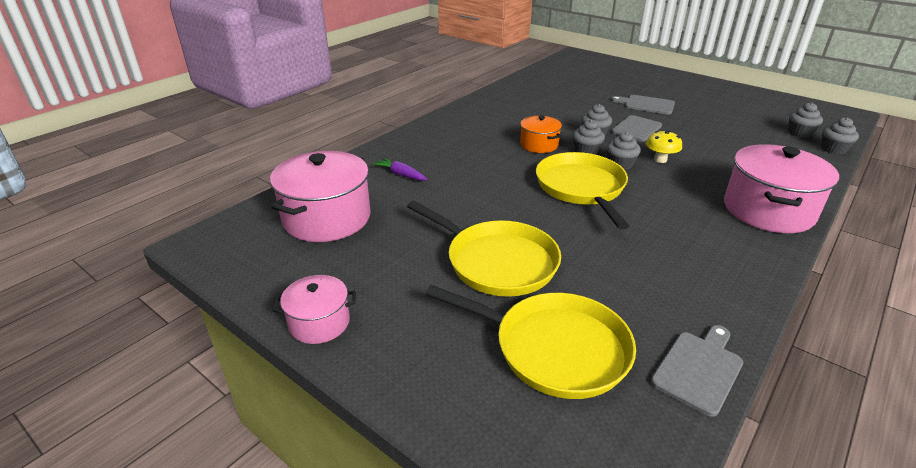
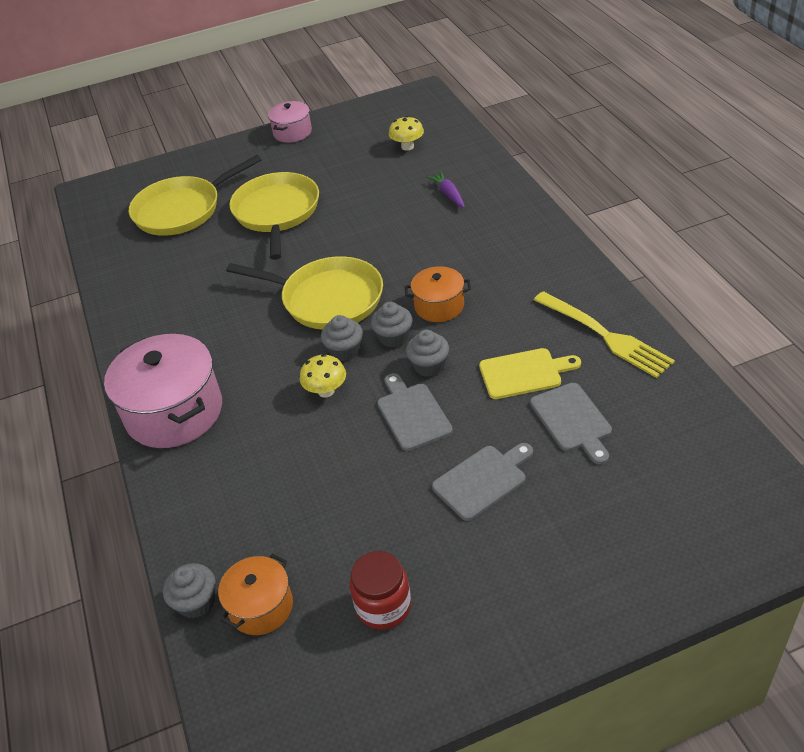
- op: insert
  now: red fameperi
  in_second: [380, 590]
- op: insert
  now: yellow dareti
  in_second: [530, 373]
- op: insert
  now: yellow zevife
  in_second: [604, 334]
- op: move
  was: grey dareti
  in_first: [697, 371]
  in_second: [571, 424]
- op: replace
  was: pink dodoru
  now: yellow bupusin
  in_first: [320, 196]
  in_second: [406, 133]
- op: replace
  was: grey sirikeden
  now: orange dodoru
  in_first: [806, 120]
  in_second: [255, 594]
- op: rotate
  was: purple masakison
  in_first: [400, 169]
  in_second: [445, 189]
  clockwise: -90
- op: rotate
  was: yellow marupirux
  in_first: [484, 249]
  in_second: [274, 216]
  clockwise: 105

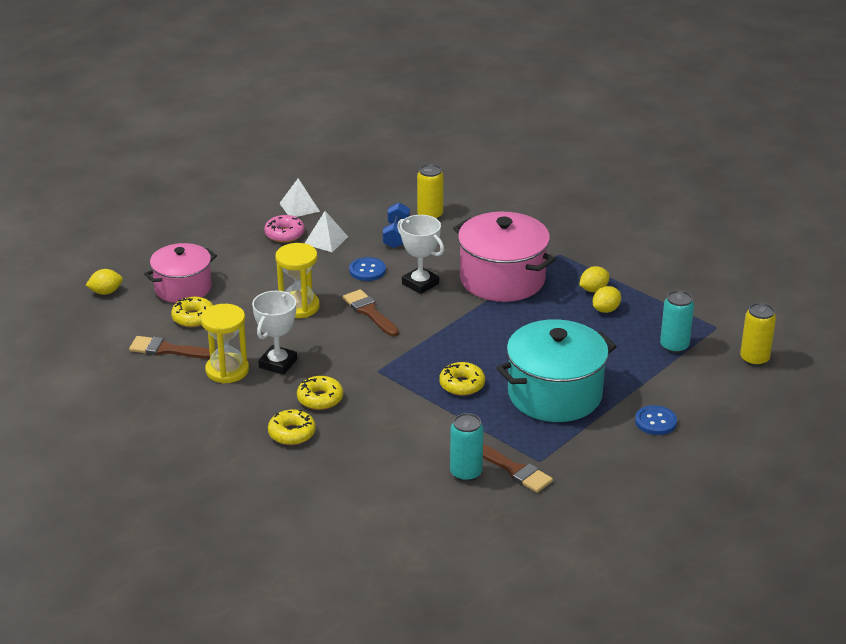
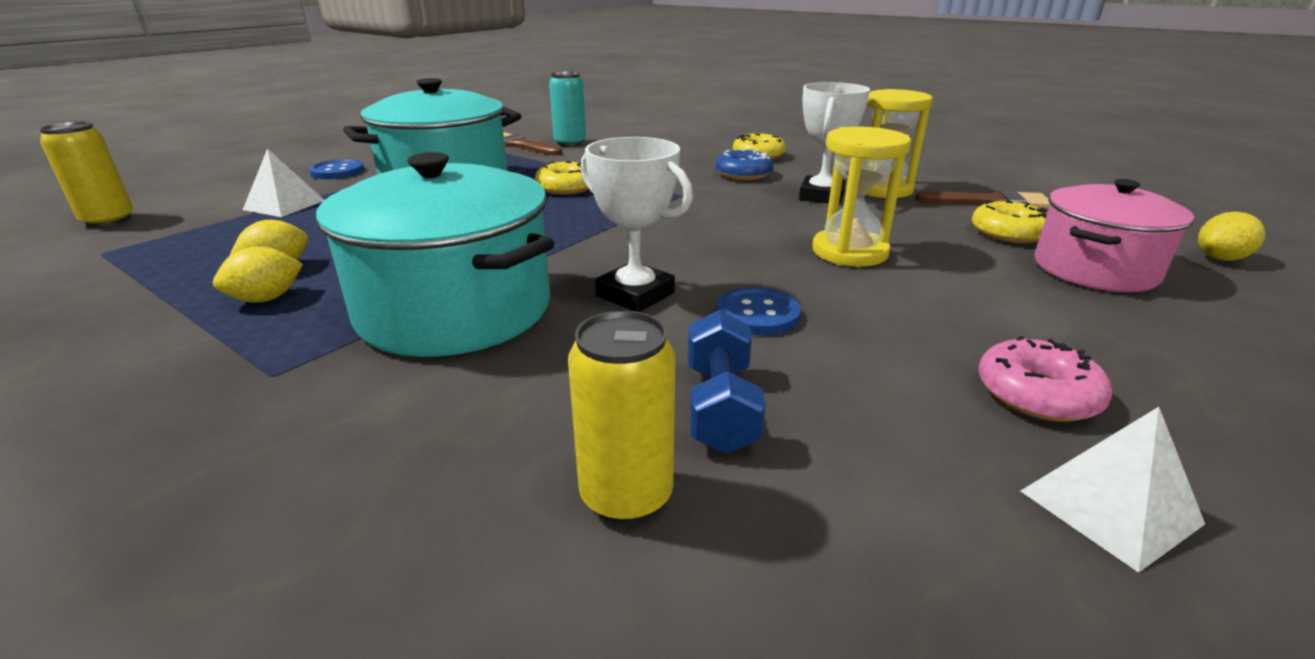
- op: delete
  was: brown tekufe
  in_first: [371, 313]
- op: delete
  was: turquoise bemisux
  in_first: [677, 321]
- op: move
  was: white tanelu
  in_first: [326, 231]
  in_second: [283, 183]
- op: recolor
  was: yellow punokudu
  now: blue punokudu
  in_first: [320, 393]
  in_second: [745, 164]
- op: recolor
  was: pink dodoru
  now: turquoise dodoru
  in_first: [504, 257]
  in_second: [435, 254]

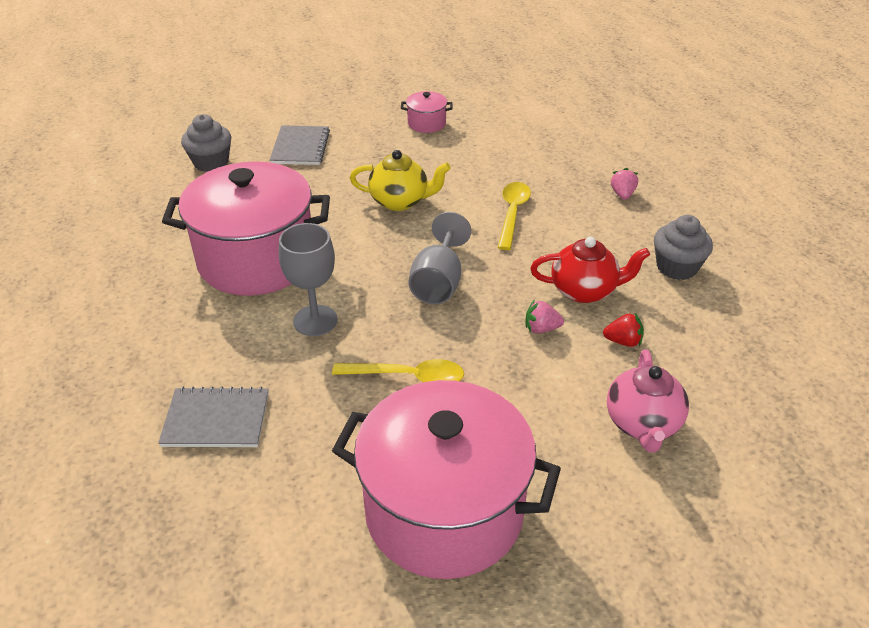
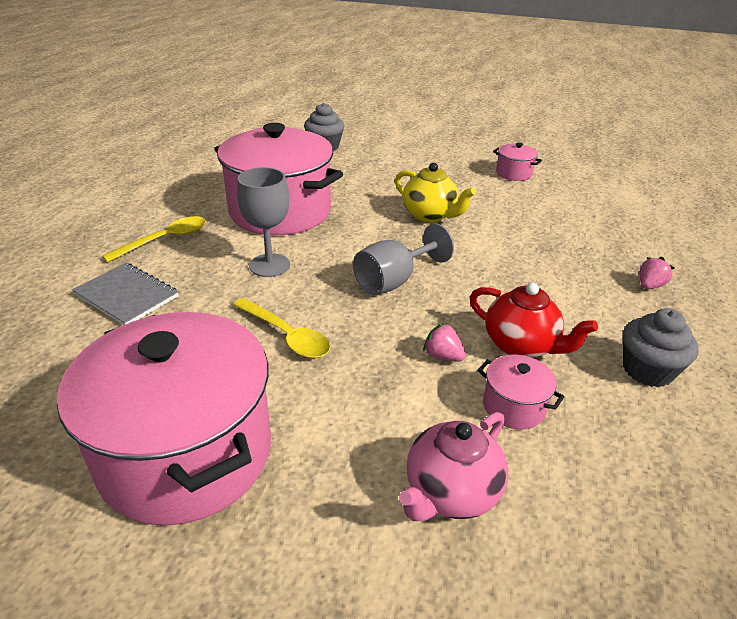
- op: delete
  was: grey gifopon
  in_first: [299, 145]
- op: move
  was: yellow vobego
  in_first: [514, 216]
  in_second: [154, 239]
- op: replace
  was: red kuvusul
  now: pink dodoru
  in_first: [623, 330]
  in_second: [520, 392]

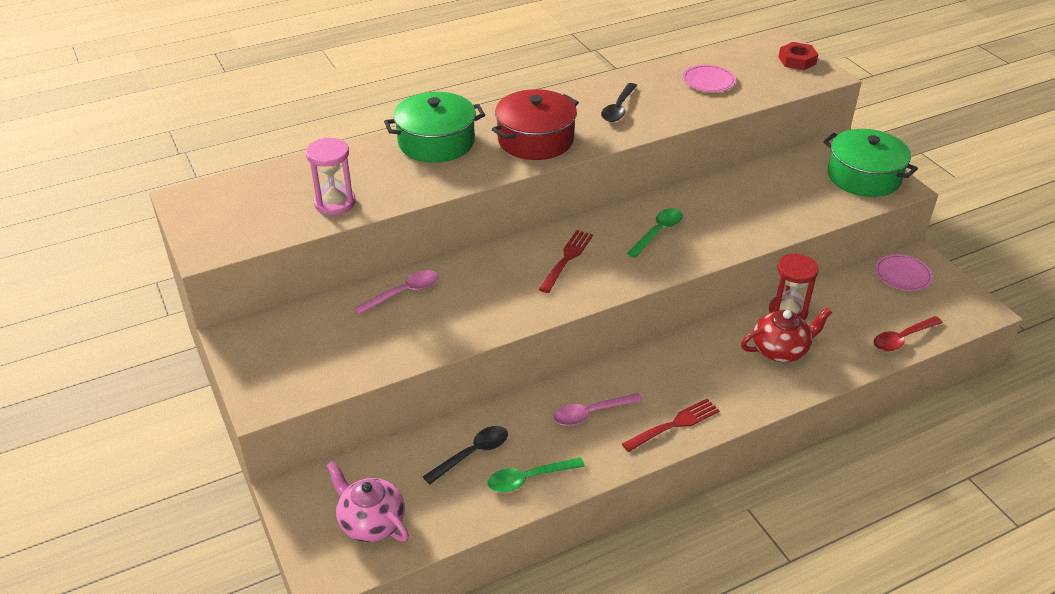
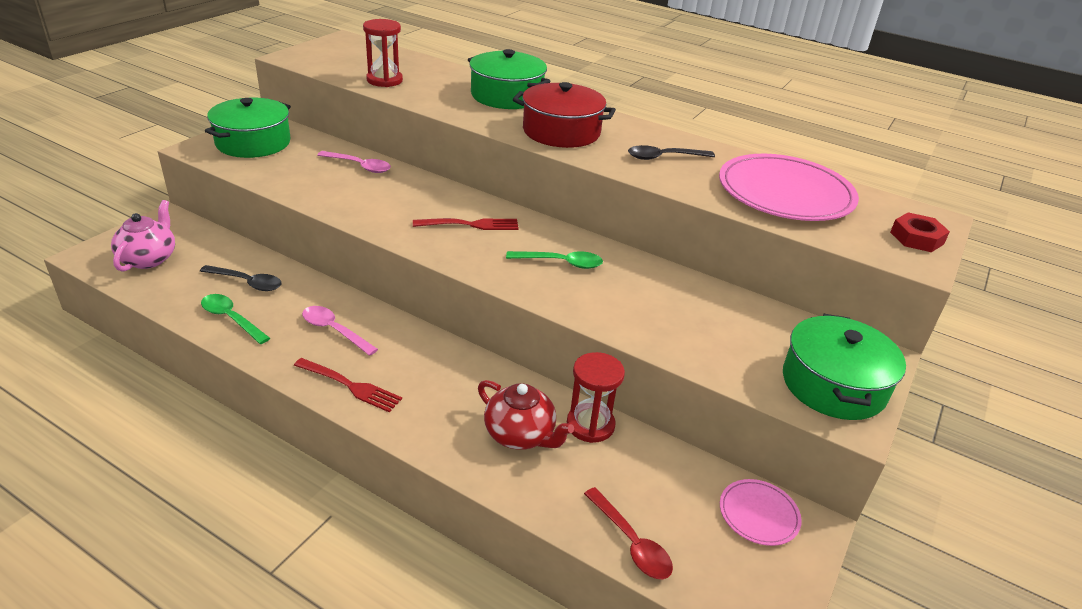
- op: insert
  now: green dodoru
  in_second: [248, 128]
- op: recolor
  was: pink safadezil
  now: red safadezil
  in_first: [330, 176]
  in_second: [383, 53]
- op: rotate
  was: red vobego
  in_first: [908, 333]
  in_second: [628, 533]
  clockwise: -150
- op: resize
  was: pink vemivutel
  in_first: [709, 78]
  in_second: [789, 187]
  ratio: 2.11

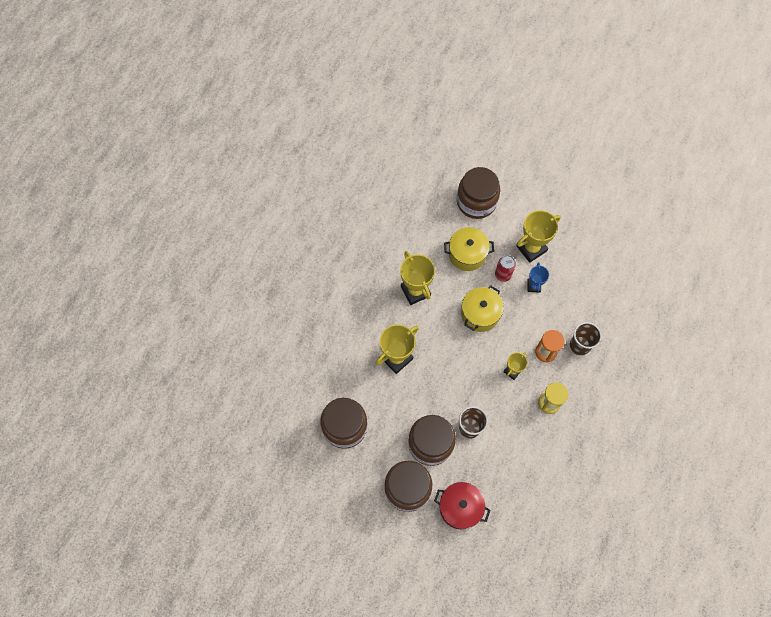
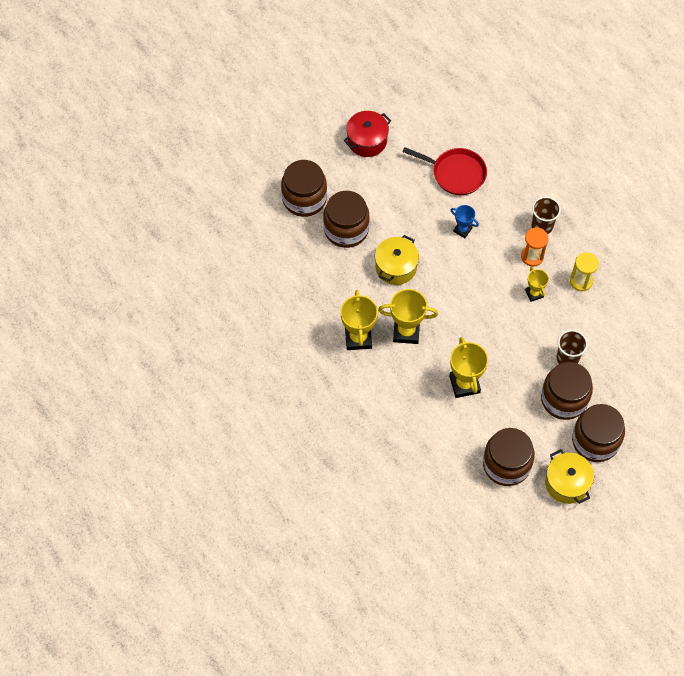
- op: delete
  was: red bemisux
  in_first: [505, 268]
- op: insert
  now: brown fameperi
  in_second: [304, 188]
- op: insert
  now: red marupirux
  in_second: [445, 171]
- op: move
  was: red dodoru
  in_first: [462, 505]
  in_second: [367, 134]
- op: move
  was: yellow dodoru
  in_first: [482, 308]
  in_second: [569, 476]
- op: move
  was: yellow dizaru
  in_first: [538, 236]
  in_second: [359, 320]

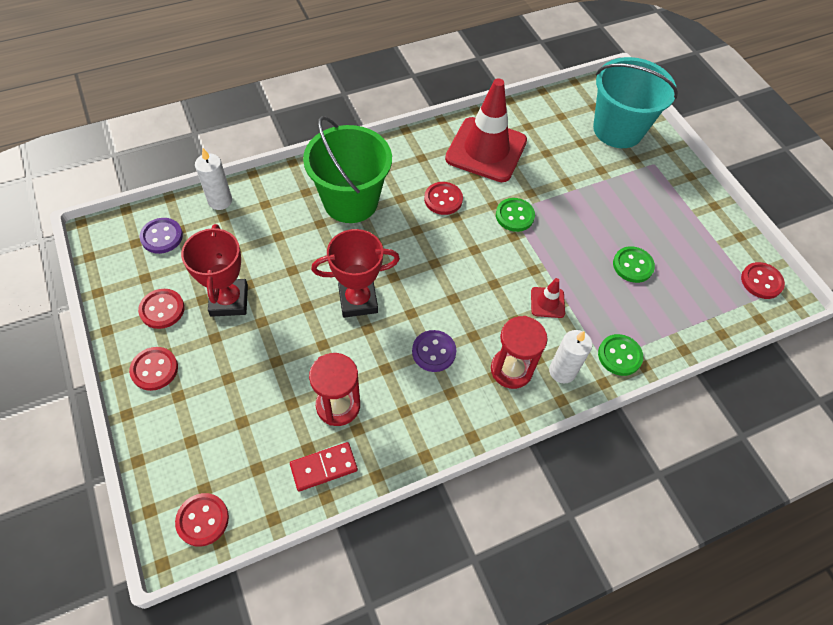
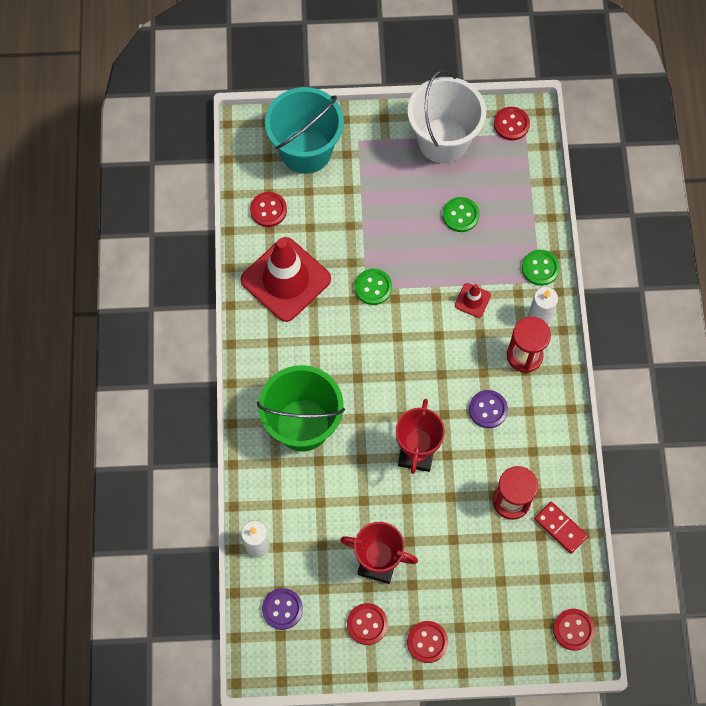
- op: insert
  now: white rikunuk
  in_second: [447, 116]
- op: move
  was: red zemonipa
  in_first: [443, 198]
  in_second: [268, 209]
- op: rotate
  was: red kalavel
  in_first: [324, 466]
  in_second: [561, 527]
  clockwise: -45

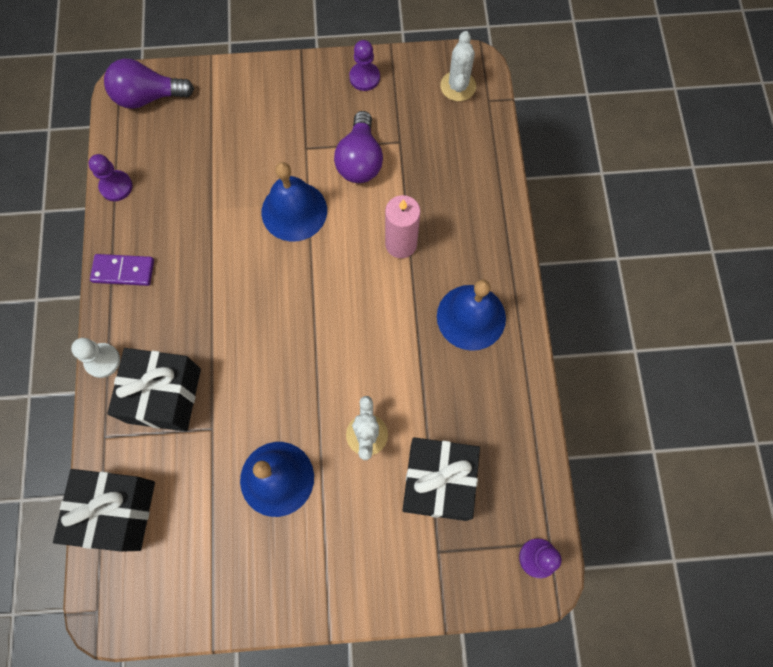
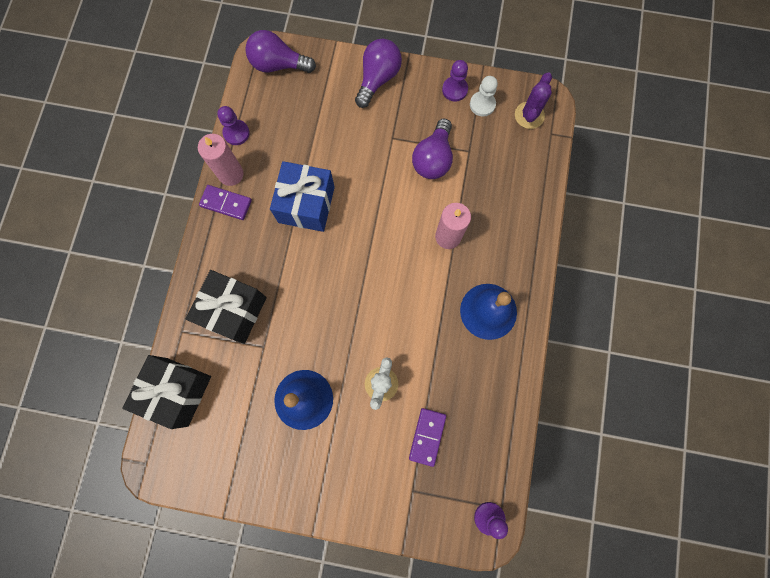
- op: delete
  was: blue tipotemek
  in_first: [294, 202]
- op: insert
  now: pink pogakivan
  in_second: [221, 160]
- op: insert
  now: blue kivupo
  in_second: [302, 196]
- op: insert
  now: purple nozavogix
  in_second: [378, 73]
- op: move
  was: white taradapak
  in_first: [95, 358]
  in_second: [484, 96]
- op: replace
  was: black kivupo
  now: purple kalavel
  in_first: [441, 479]
  in_second: [427, 437]
- op: recolor
  was: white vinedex
  now: purple vinedex
  in_first: [458, 66]
  in_second: [533, 100]

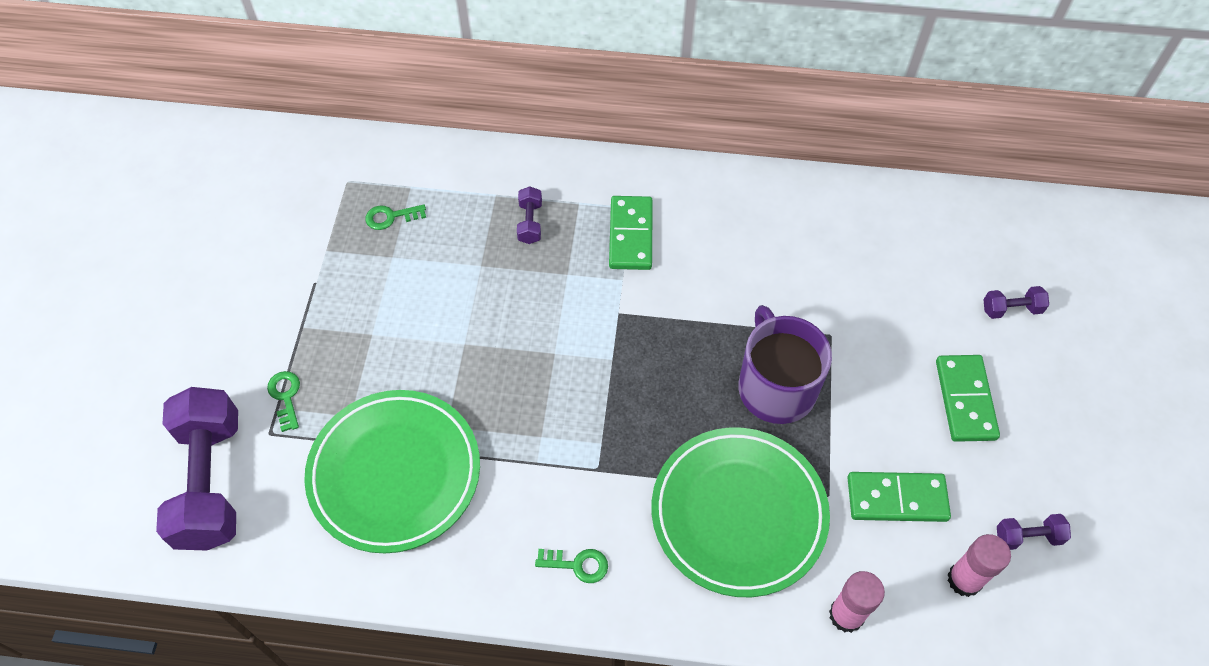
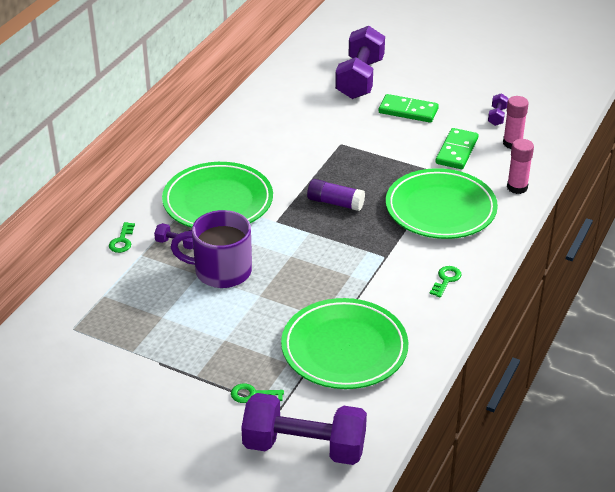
- op: insert
  now: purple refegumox
  in_second: [336, 195]
- op: move
  was: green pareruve
  in_first: [395, 217]
  in_second: [122, 237]
- op: move
  was: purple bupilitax
  in_first: [785, 364]
  in_second: [211, 249]
- op: replace
  was: green kalavel
  now: green vemivutel
  in_first: [631, 233]
  in_second: [217, 195]
- op: resize
  was: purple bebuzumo
  in_first: [1016, 302]
  in_second: [360, 62]
  ratio: 2.37

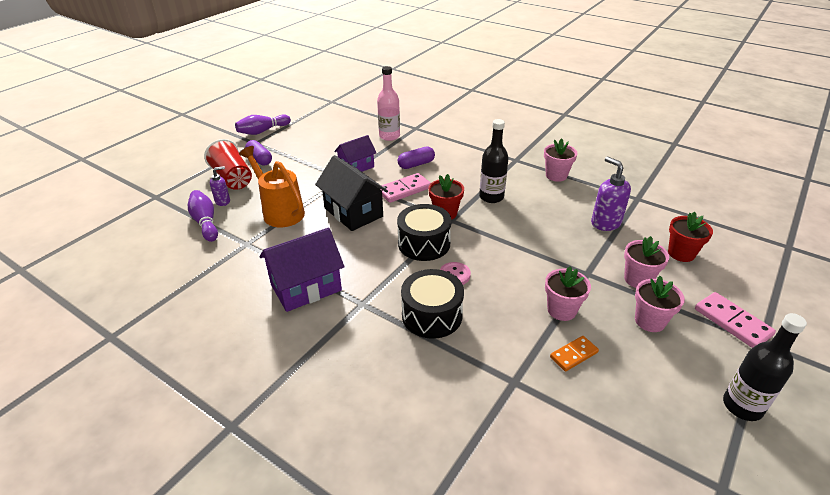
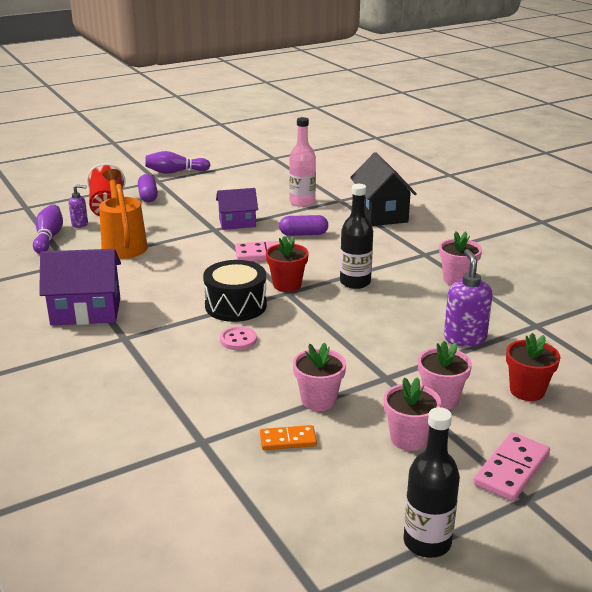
- op: delete
  was: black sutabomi
  in_first: [432, 304]
- op: move
  was: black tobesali
  in_first: [351, 193]
  in_second: [383, 189]
- op: rotate
  was: pink kalavel
  in_first: [735, 320]
  in_second: [511, 467]
  clockwise: 45

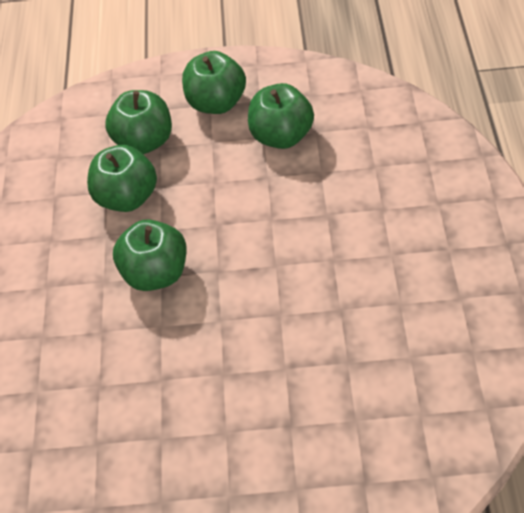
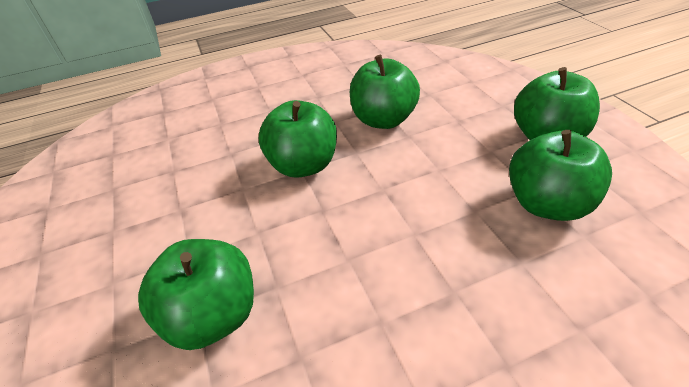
- op: move
  was: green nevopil
  in_first: [138, 122]
  in_second: [196, 294]

